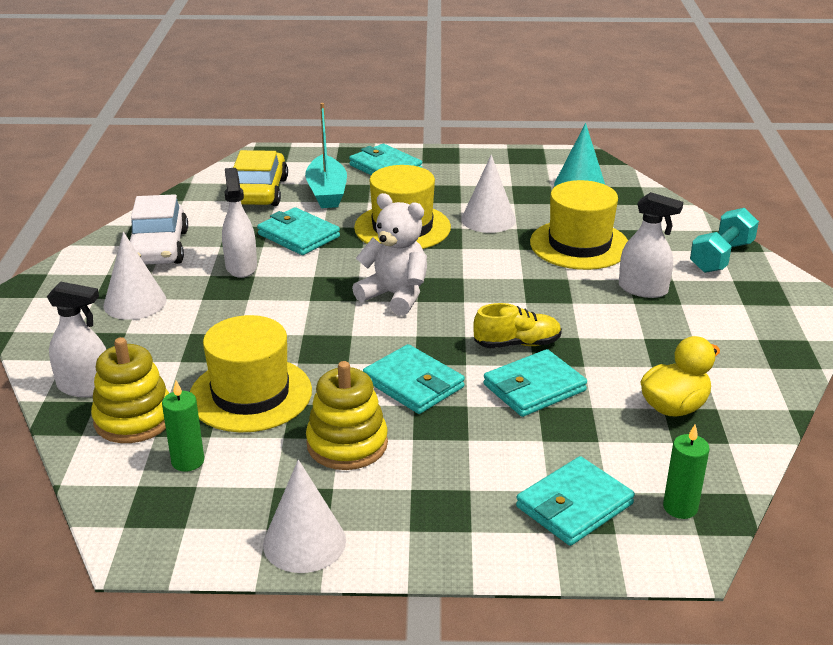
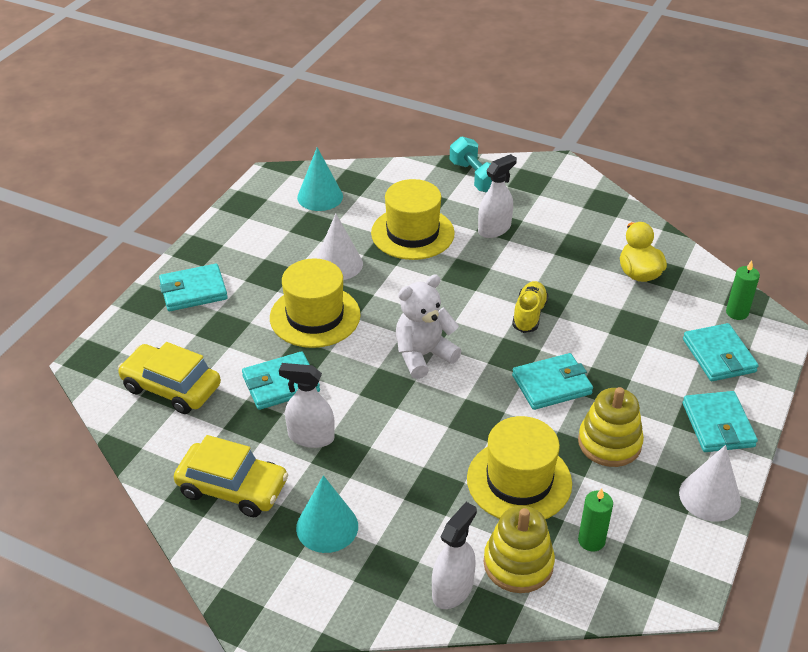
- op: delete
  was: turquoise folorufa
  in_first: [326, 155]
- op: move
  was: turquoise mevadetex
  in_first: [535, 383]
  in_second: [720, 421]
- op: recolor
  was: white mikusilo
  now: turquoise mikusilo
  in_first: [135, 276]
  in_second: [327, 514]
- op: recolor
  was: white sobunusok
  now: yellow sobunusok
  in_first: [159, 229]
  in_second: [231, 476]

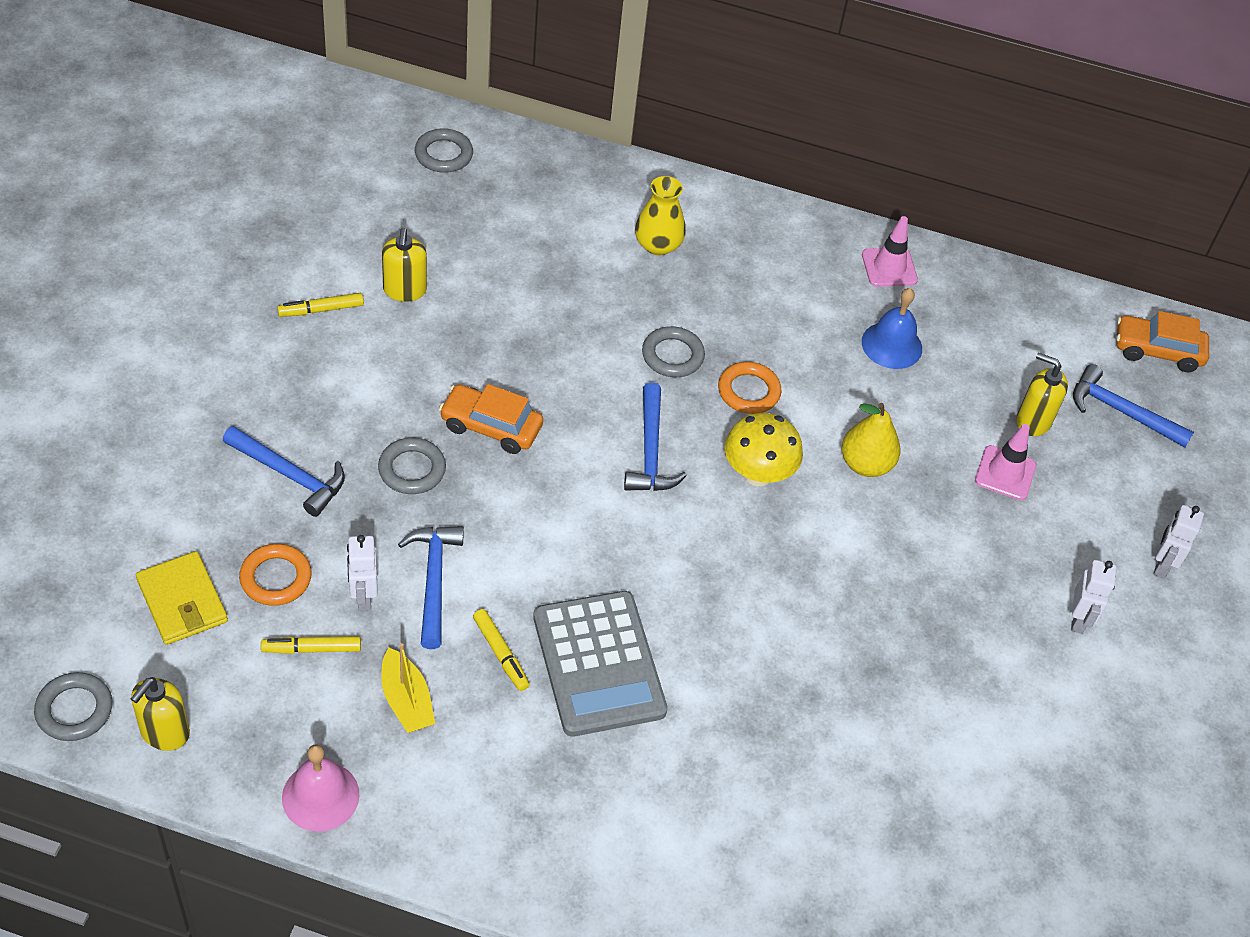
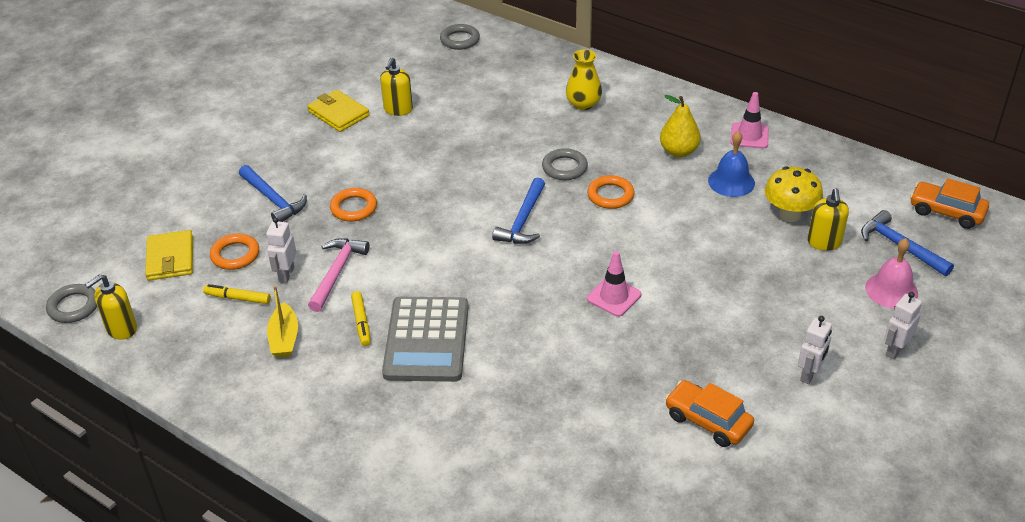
- op: move
  was: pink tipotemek
  in_first: [320, 788]
  in_second: [891, 273]
- op: move
  was: orange sobunusok
  in_first: [491, 419]
  in_second: [709, 413]
- op: move
  was: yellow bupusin
  in_first: [763, 449]
  in_second: [793, 194]
- op: move
  was: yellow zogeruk
  in_first: [871, 440]
  in_second: [680, 126]
- op: move
  was: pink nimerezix
  in_first: [1005, 462]
  in_second: [614, 284]
- op: replace
  was: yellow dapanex
  now: yellow mevadetex
  in_first: [320, 305]
  in_second: [338, 111]
- op: recolor
  was: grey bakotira
  now: orange bakotira
  in_first: [412, 466]
  in_second: [353, 205]
- op: recolor
  was: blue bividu
  now: pink bividu
  in_first: [431, 587]
  in_second: [338, 275]
- op: rotate
  was: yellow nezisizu
  in_first: [1042, 394]
  in_second: [828, 219]
  clockwise: -135

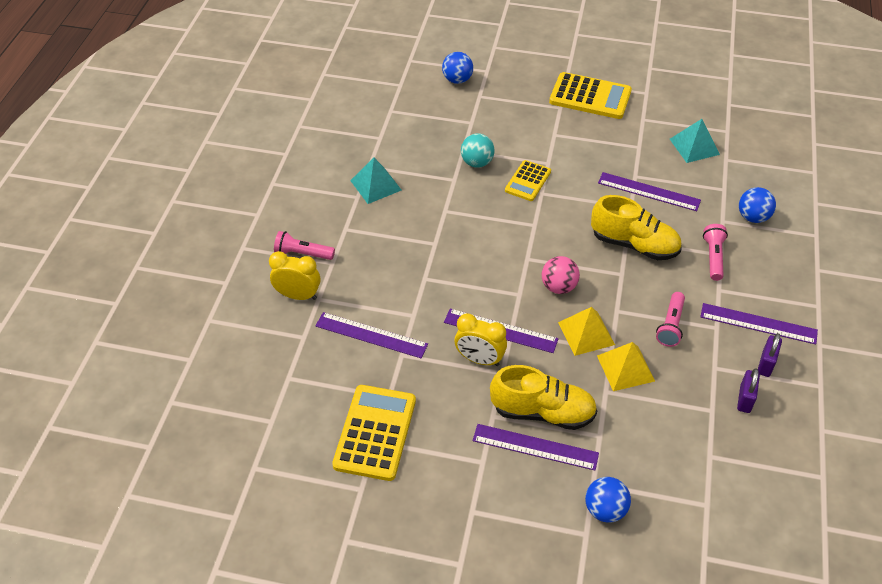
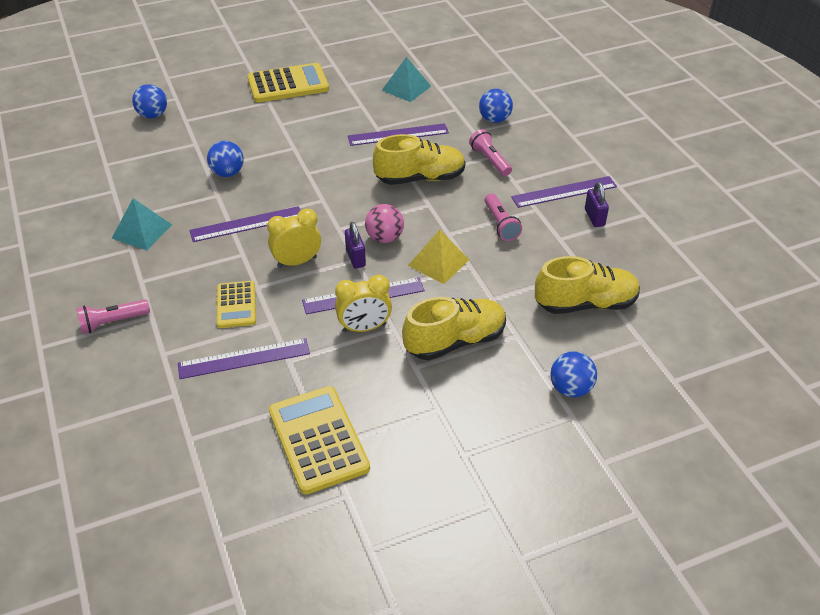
- op: delete
  was: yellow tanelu
  in_first: [626, 366]
- op: insert
  now: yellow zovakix
  in_second: [587, 285]
- op: move
  was: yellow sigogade
  in_first: [294, 275]
  in_second: [294, 238]
- op: move
  was: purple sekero
  in_first: [536, 447]
  in_second: [245, 224]
- op: move
  was: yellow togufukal
  in_first: [528, 180]
  in_second: [236, 304]
- op: move
  was: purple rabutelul
  in_first: [748, 390]
  in_second: [355, 245]
- op: recolor
  was: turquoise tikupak
  now: blue tikupak
  in_first: [478, 150]
  in_second: [225, 159]

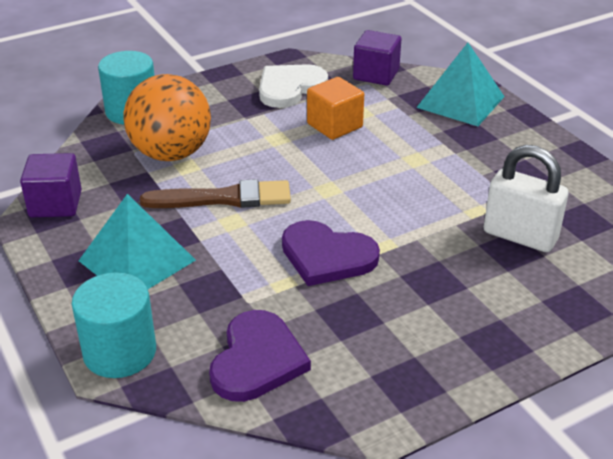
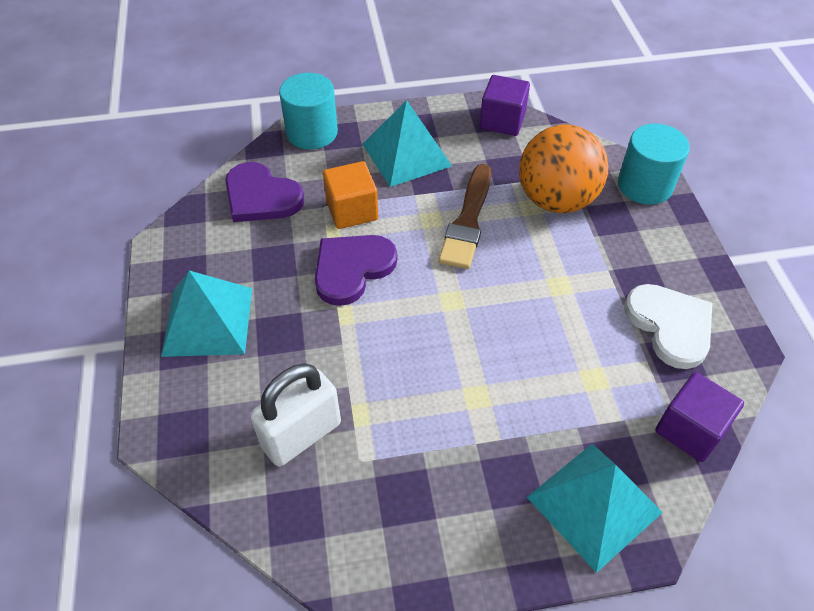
- op: insert
  now: turquoise tanelu
  in_second: [206, 314]
- op: move
  was: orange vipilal
  in_first: [335, 108]
  in_second: [350, 195]

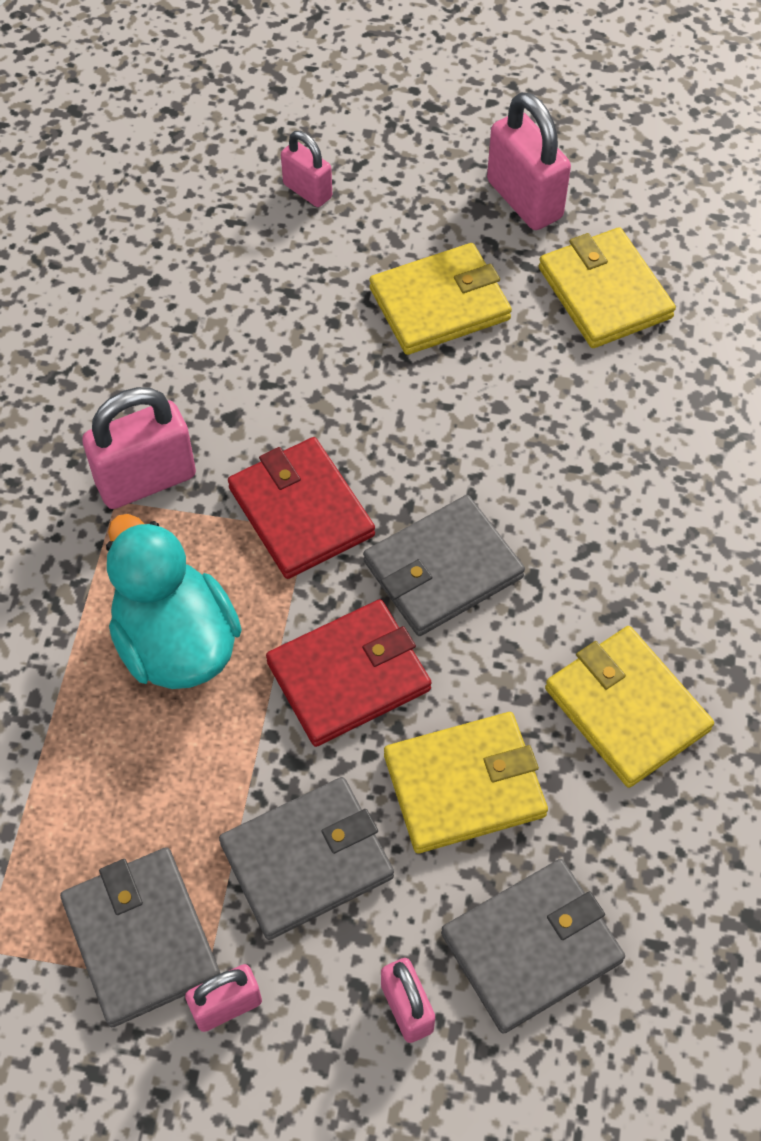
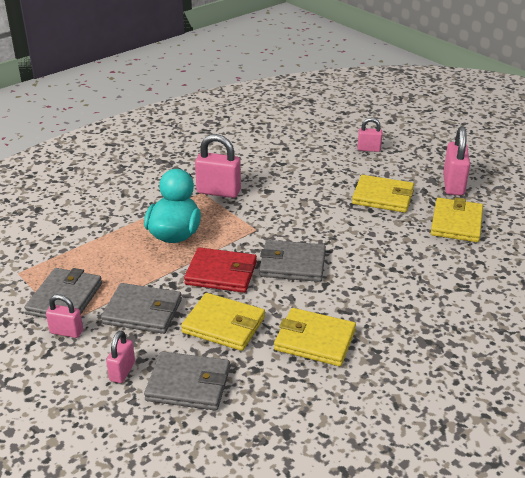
- op: delete
  was: red mevadetex
  in_first: [301, 508]
- op: rotate
  was: pink rabutelul
  in_first: [306, 169]
  in_second: [369, 135]
  clockwise: -75
- op: rotate
  was: yellow mevadetex
  in_first: [629, 707]
  in_second: [315, 337]
  clockwise: -75

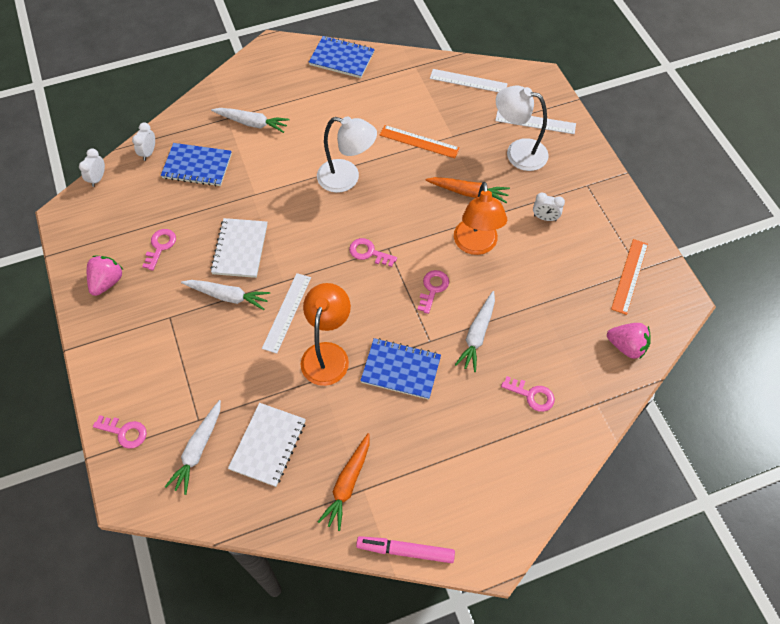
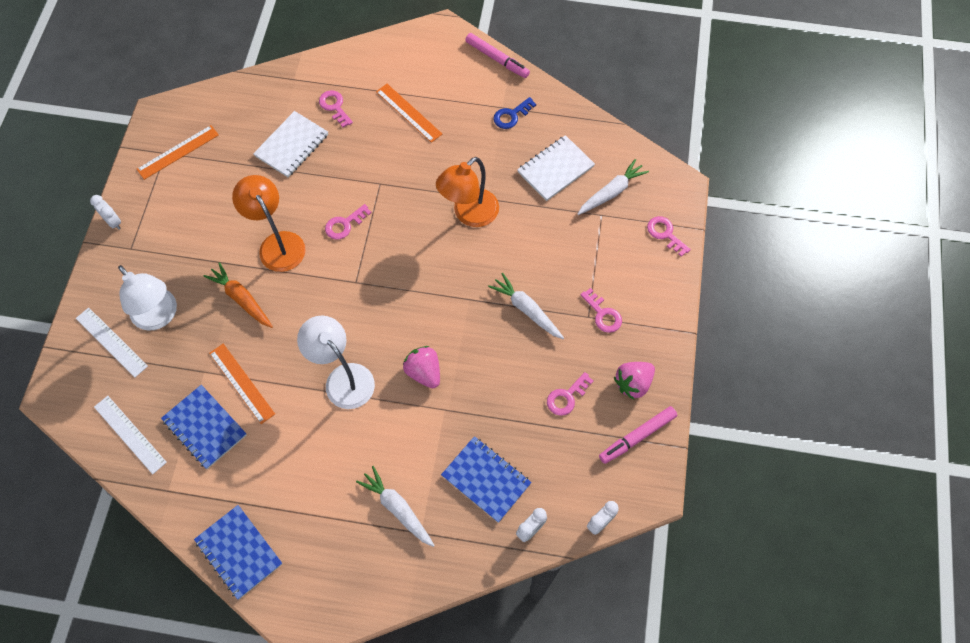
- op: delete
  was: white sekero
  in_first: [286, 313]
- op: delete
  was: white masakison
  in_first: [475, 331]
- op: insert
  now: orange sekero
  in_second: [409, 113]
- op: insert
  now: pink dapanex
  in_second: [638, 435]
- op: move
  was: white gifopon
  in_first: [238, 248]
  in_second: [290, 144]
- op: move
  was: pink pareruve
  in_first: [373, 252]
  in_second: [601, 310]
- op: move
  was: blue gifopon
  in_first: [400, 369]
  in_second: [204, 427]
- op: move
  was: white sigogade
  in_first: [549, 207]
  in_second: [105, 212]
- op: move
  was: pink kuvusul
  in_first: [629, 341]
  in_second: [421, 367]
- op: replace
  was: orange masakison
  now: blue pareruve
  in_first: [344, 482]
  in_second: [514, 113]
- op: rotate
  was: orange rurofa
  in_first: [480, 218]
  in_second: [269, 223]
  clockwise: -60

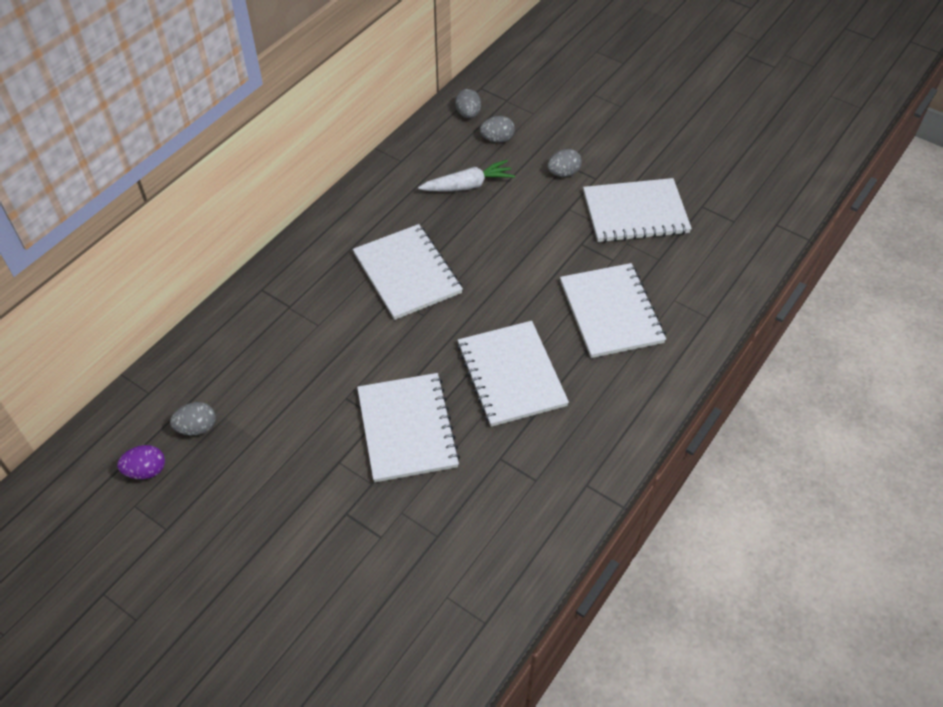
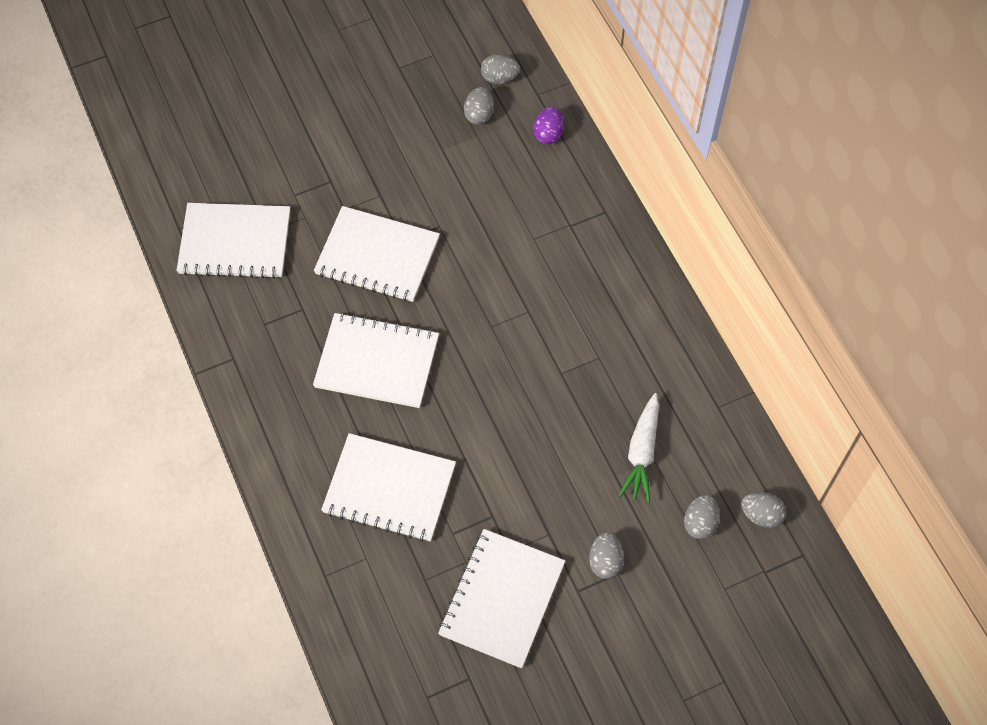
- op: insert
  now: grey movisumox
  in_second: [500, 69]
- op: move
  was: purple movisumox
  in_first: [141, 462]
  in_second: [549, 125]
- op: move
  was: white gifopon
  in_first: [408, 272]
  in_second: [233, 241]

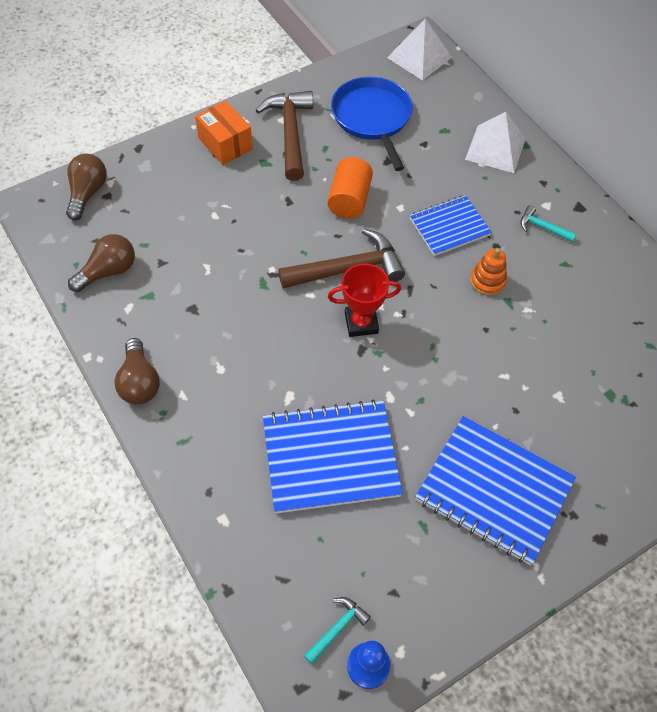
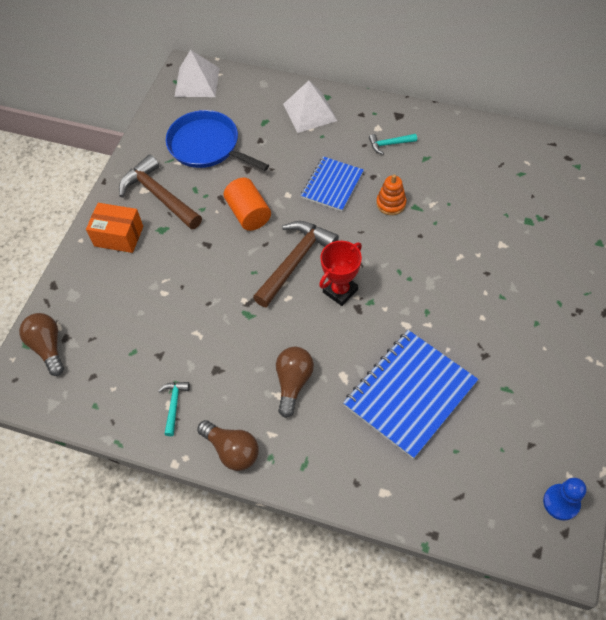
- op: delete
  was: blue gifopon
  in_first: [495, 490]
- op: move
  was: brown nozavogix
  in_first: [101, 263]
  in_second: [295, 382]
- op: move
  was: turquoise bividu
  in_first: [337, 631]
  in_second: [174, 409]

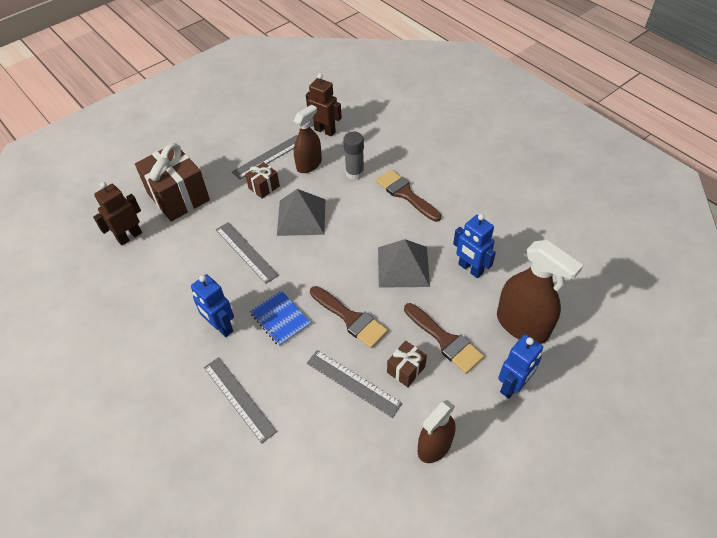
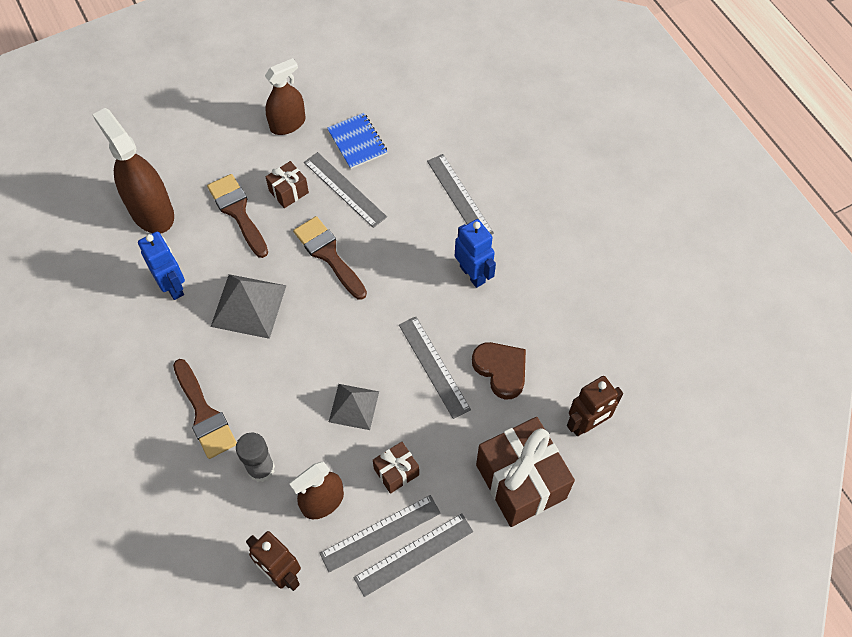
- op: delete
  was: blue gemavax
  in_first: [520, 366]
- op: insert
  now: grey sekero
  in_second: [413, 555]
- op: insert
  now: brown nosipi
  in_second: [499, 371]
- op: move
  was: blue gifopon
  in_first: [280, 318]
  in_second: [357, 141]
- op: resize
  was: grey tanelu
  in_first: [301, 212]
  in_second: [354, 407]
  ratio: 0.66

